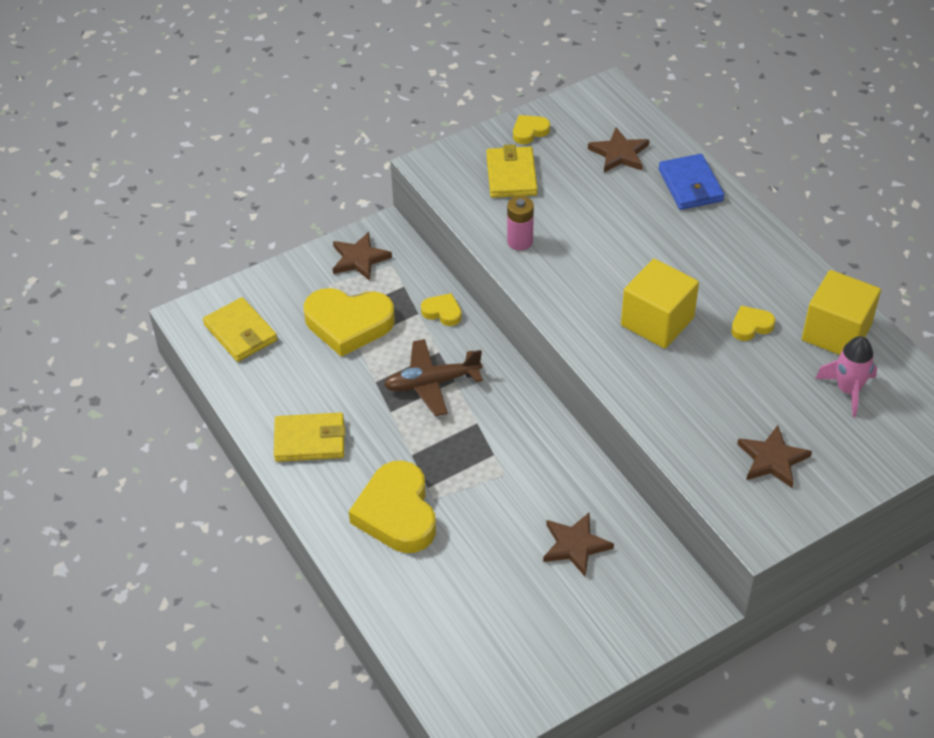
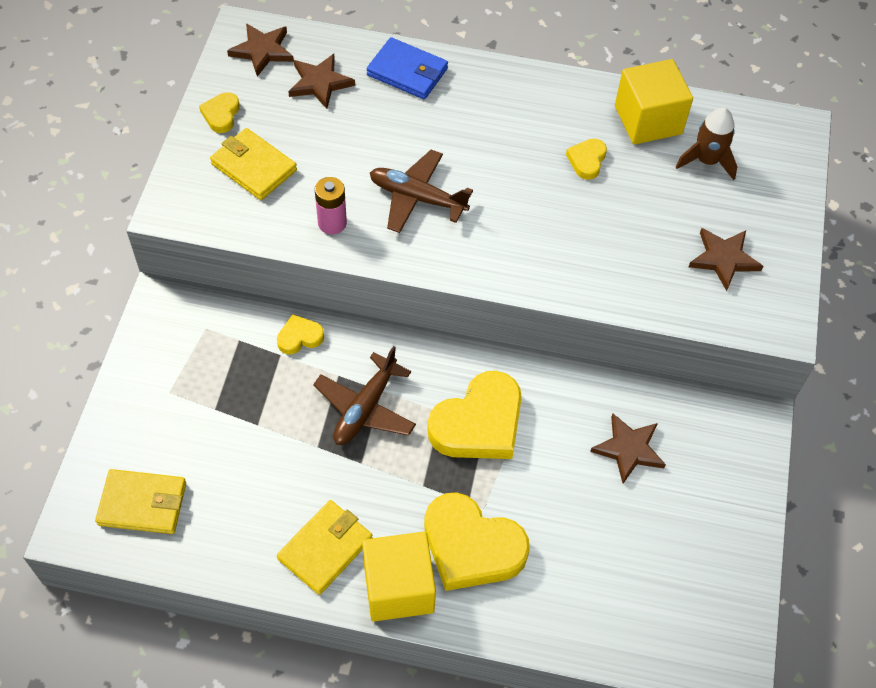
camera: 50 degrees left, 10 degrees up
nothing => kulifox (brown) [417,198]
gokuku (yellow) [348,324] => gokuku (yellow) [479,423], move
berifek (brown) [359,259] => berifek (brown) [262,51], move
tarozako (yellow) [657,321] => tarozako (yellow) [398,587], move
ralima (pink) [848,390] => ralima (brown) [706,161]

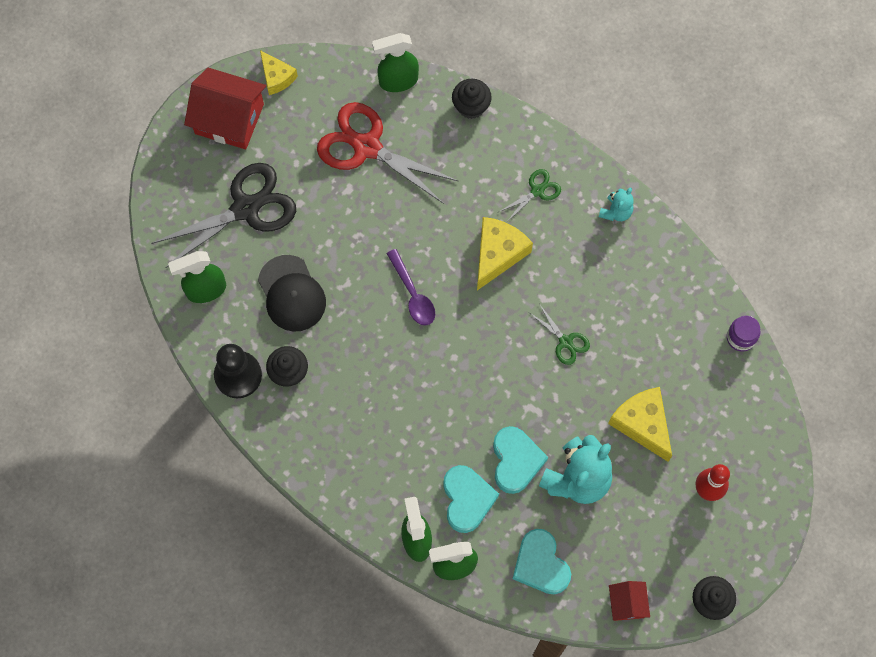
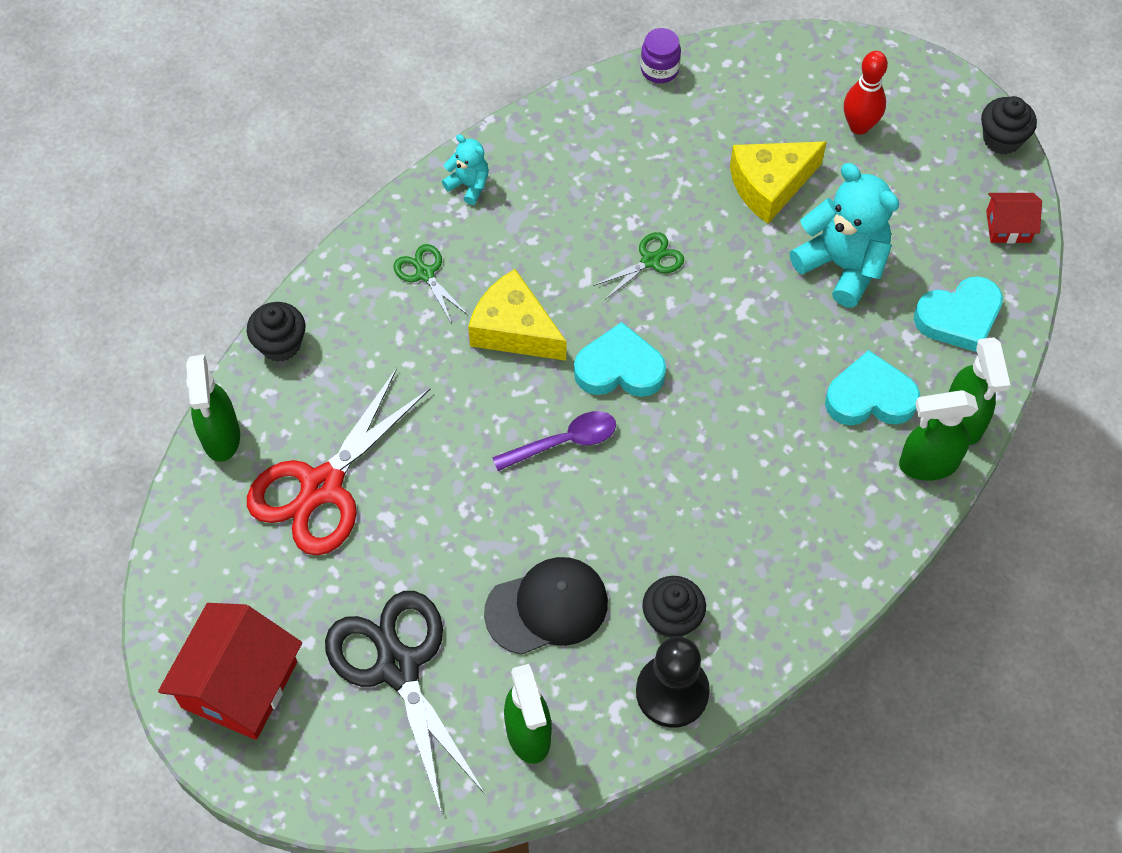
camera: 85 degrees left, 10 degrees down
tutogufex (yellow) [276,77] => nothing
gokuku (turquoise) [516,461] => gokuku (turquoise) [619,368], move

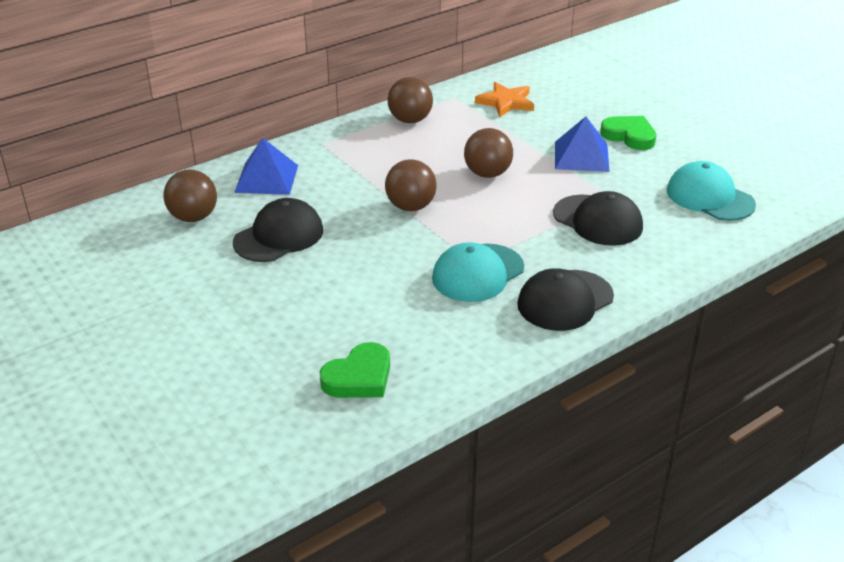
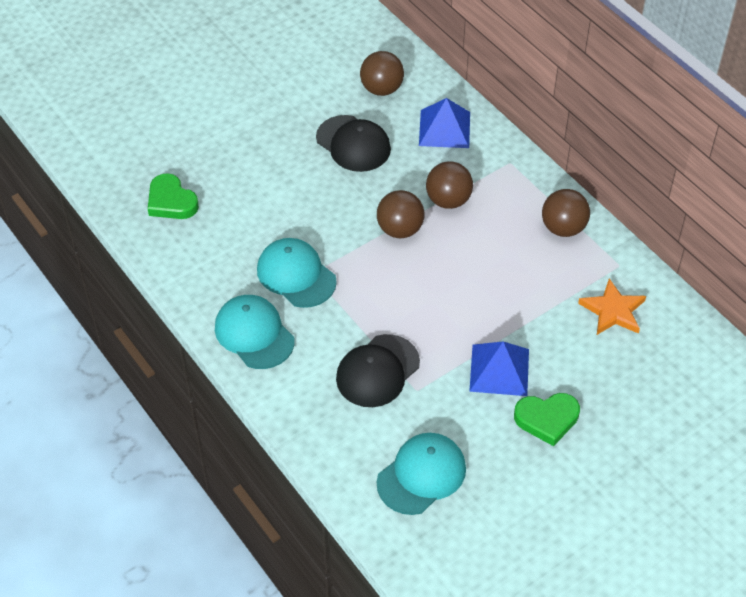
camera: 90 degrees right, 15 degrees up
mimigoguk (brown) [487,174] => mimigoguk (brown) [448,200], move
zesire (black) [565,300] => zesire (turquoise) [254,334]
gokuku (green) [629,136] => gokuku (green) [547,419], 45 degrees clockwise

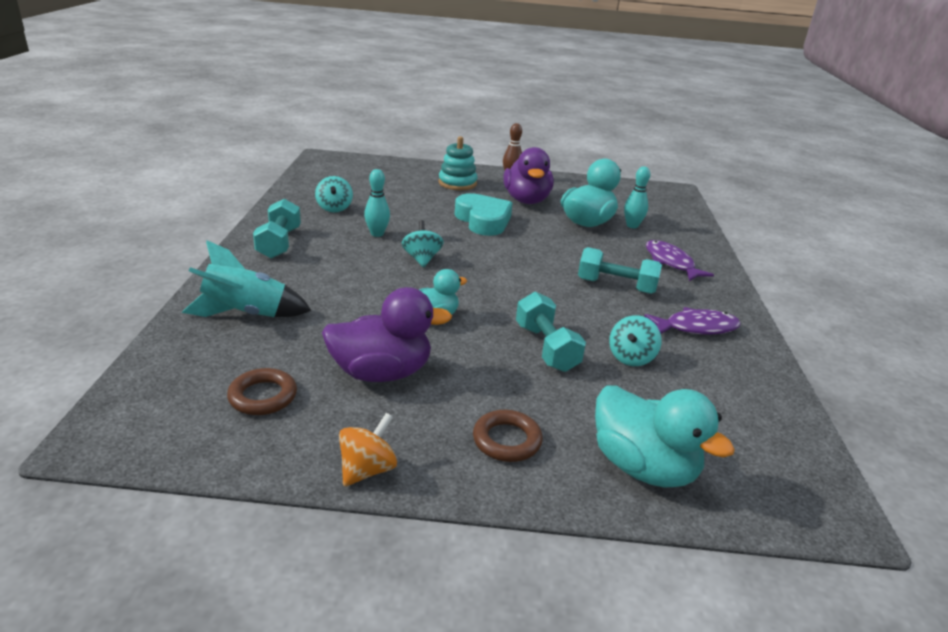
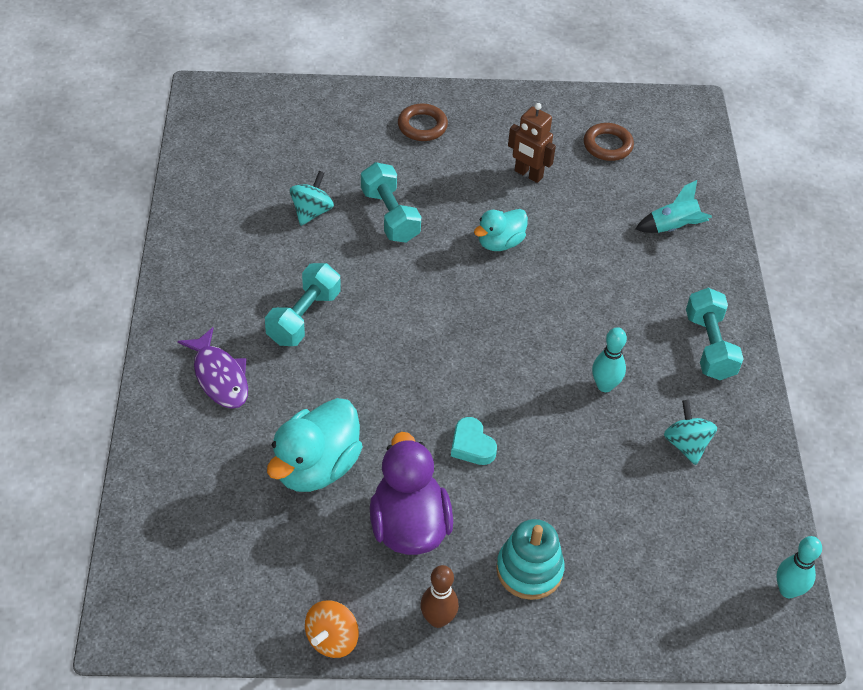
camera: 175 degrees right, 20 degrees up
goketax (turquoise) [422,259] => nothing
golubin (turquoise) [643,467] => nothing
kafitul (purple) [696,328] => nothing
goketax (orange) [367,469] => goketax (orange) [332,639], move
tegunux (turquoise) [632,226] => tegunux (turquoise) [788,590], move
golubin (purple) [381,373] => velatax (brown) [528,174]
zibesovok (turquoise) [616,286] => zibesovok (turquoise) [304,317], 75 degrees counterclockwise
ralima (turquoise) [245,313] => ralima (turquoise) [673,227], x0.67
gokuku (turquoise) [483,220] => gokuku (turquoise) [472,445], x0.55

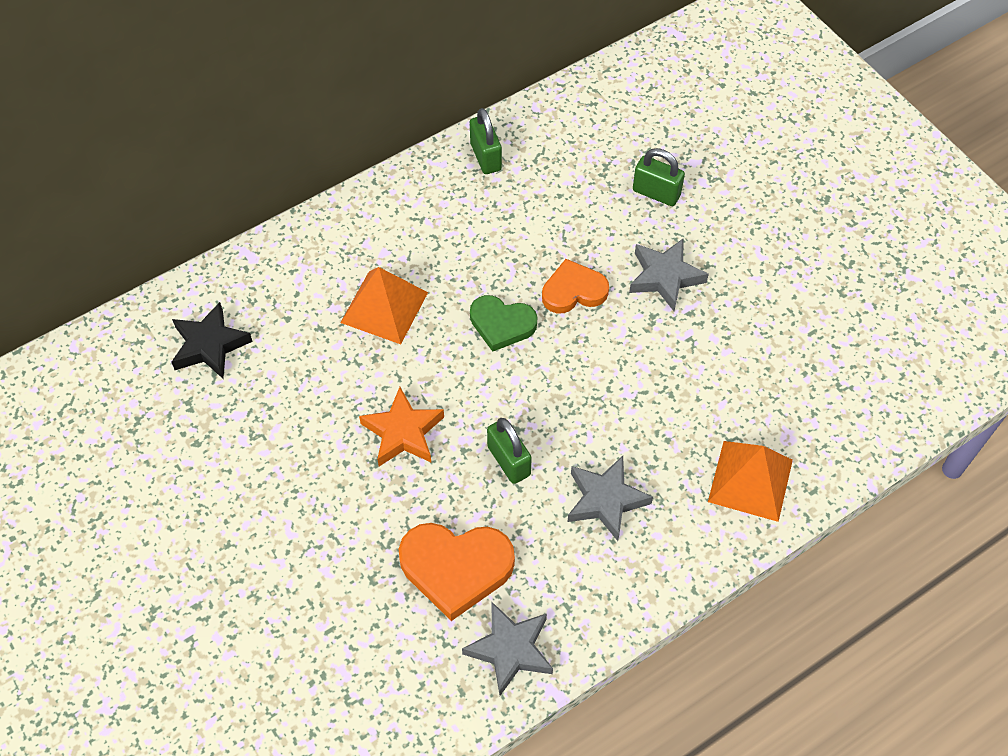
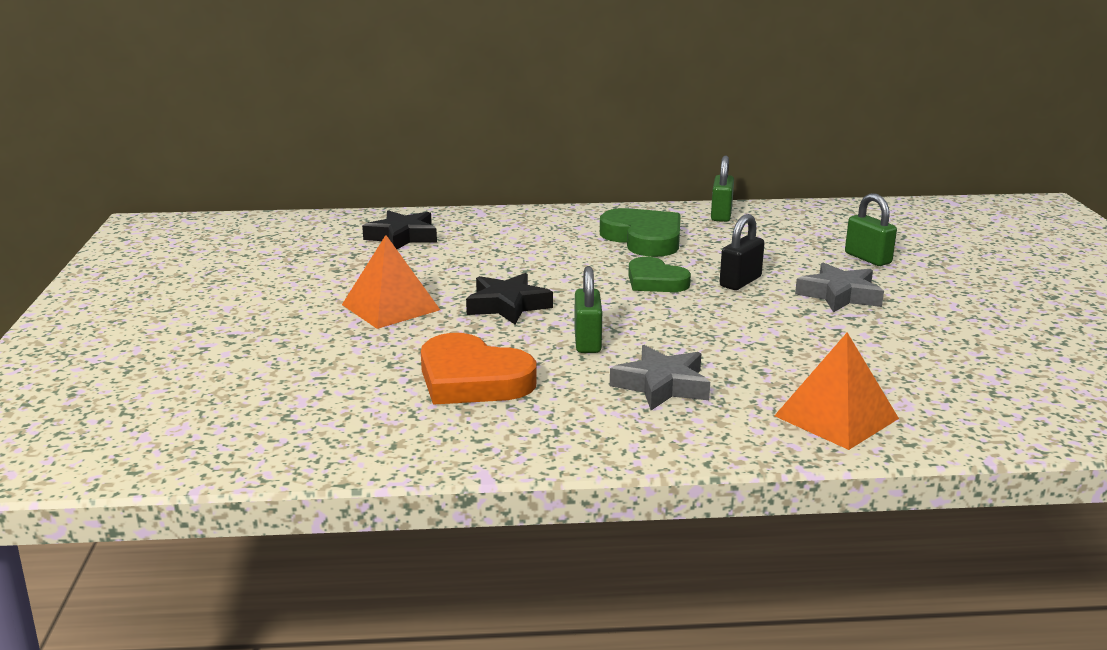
camera: 30 degrees right, 35 degrees down
berifek (grey) [510,650] => nothing
nothing => gokuku (green) [644,238]
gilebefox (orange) [384,307] => gilebefox (orange) [390,307], move
gokuku (orange) [573,291] => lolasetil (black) [740,282]
berifek (orange) [403,432] => berifek (black) [507,305]

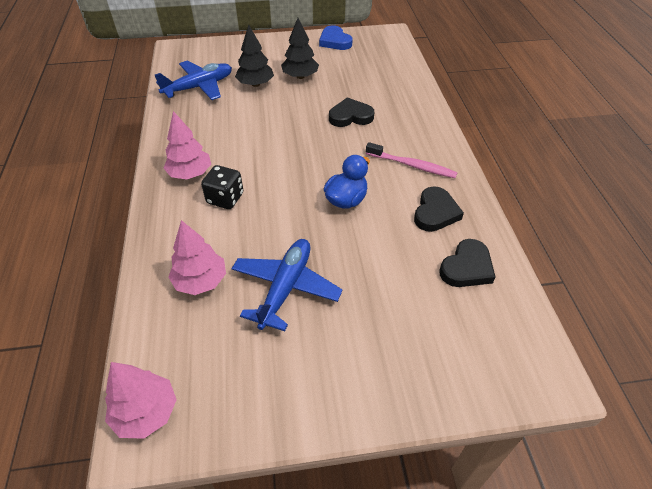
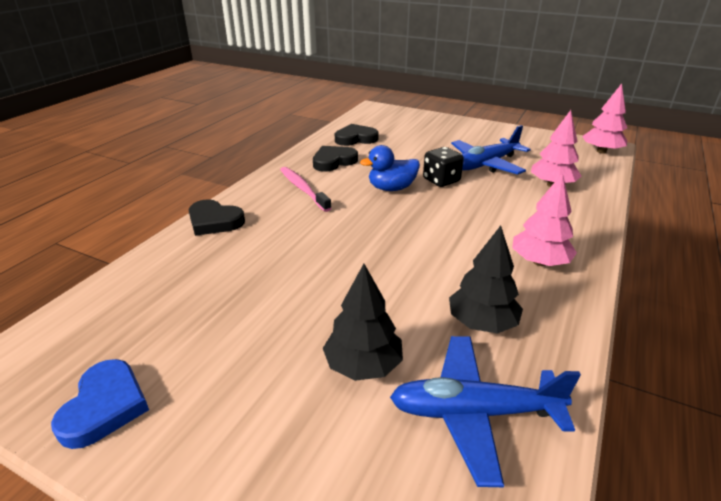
camera: 145 degrees left, 15 degrees down
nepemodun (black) [225,198] => nepemodun (black) [441,180], move
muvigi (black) [300,76] => muvigi (black) [482,323], move
gokuku (black) [350,116] => gokuku (black) [214,221], move

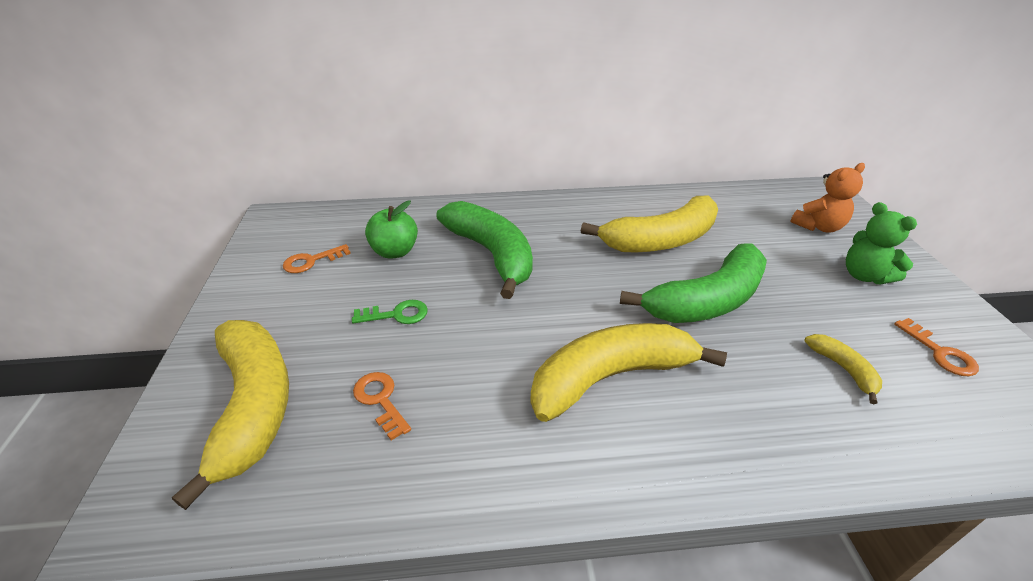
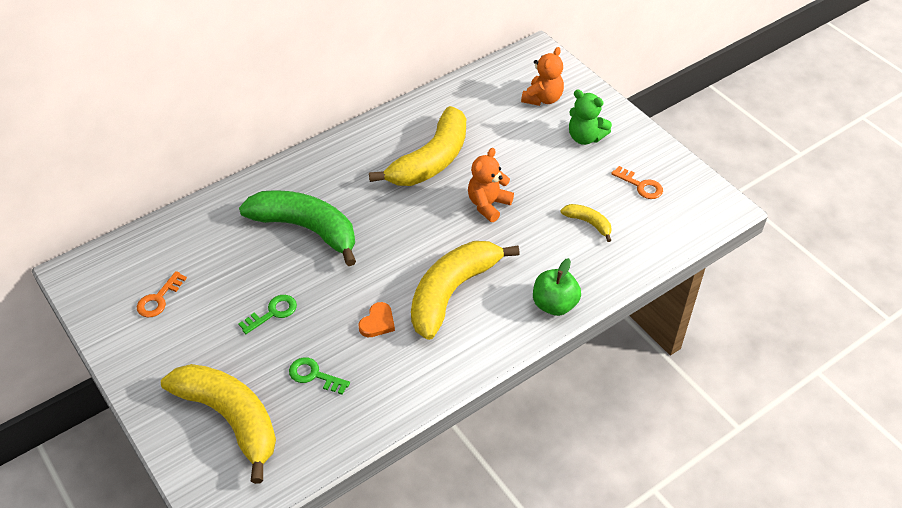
camera: 30 degrees left, 10 degrees up
nothing => gokuku (orange) [377,322]
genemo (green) [395,251] => genemo (green) [554,304], move
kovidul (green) [707,300] => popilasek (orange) [488,205]
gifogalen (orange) [380,400] => gifogalen (green) [314,375]

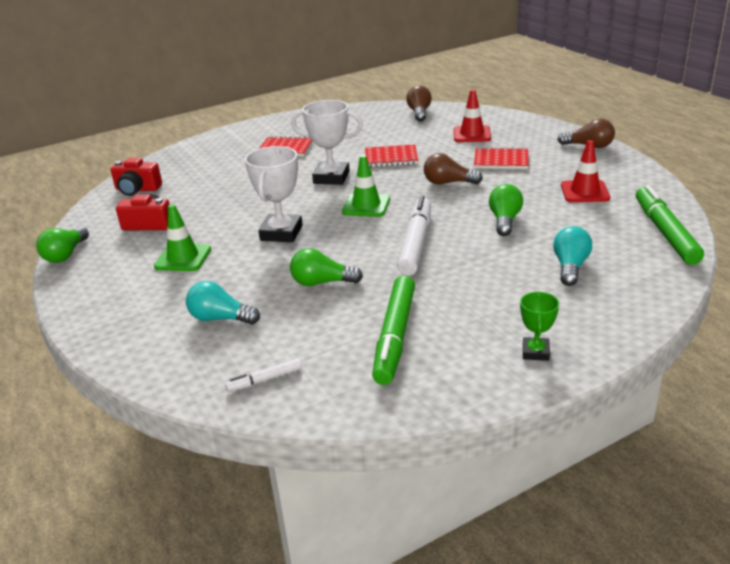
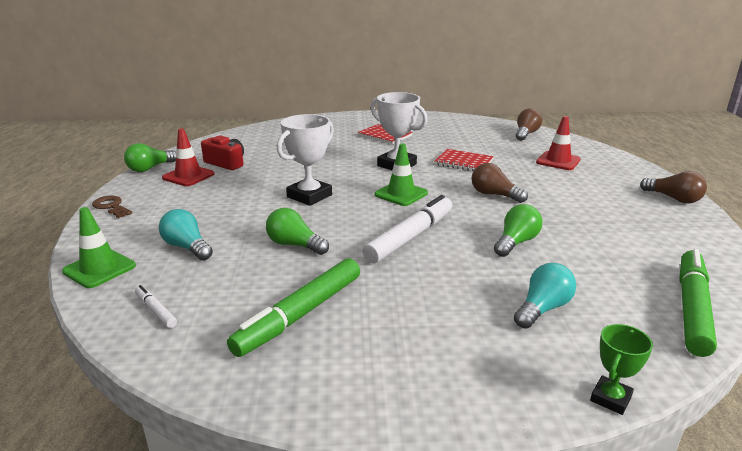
camera: 25 degrees right, 5 degrees down
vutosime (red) [137,189] => nothing
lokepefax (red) [501,160] => nothing
nothing => gifogalen (brown) [111,206]
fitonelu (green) [183,258] => fitonelu (green) [99,269], move
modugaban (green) [535,352] => modugaban (green) [610,398], move
fitonelu (red) [584,192] => fitonelu (red) [188,176], move
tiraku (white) [265,380] => tiraku (white) [156,311], 45 degrees clockwise

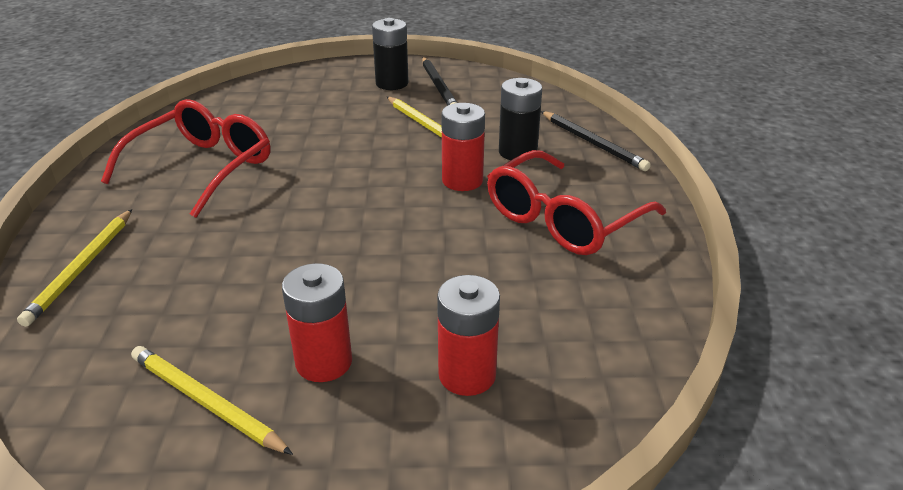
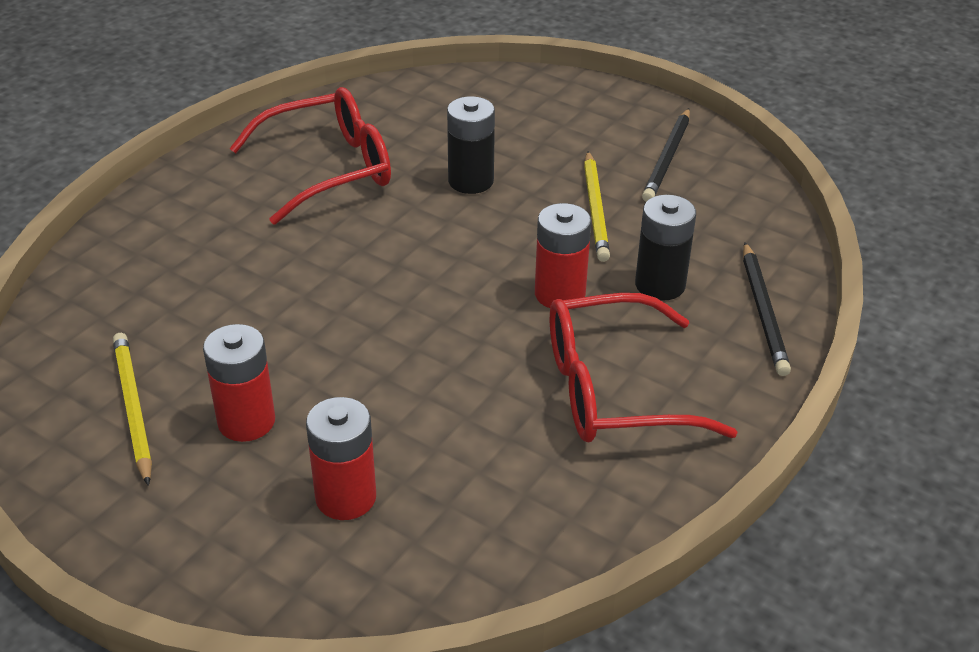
camera: 35 degrees right, 5 degrees up
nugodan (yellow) [82,268] => nothing
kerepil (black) [392,83] => kerepil (black) [471,181], move

